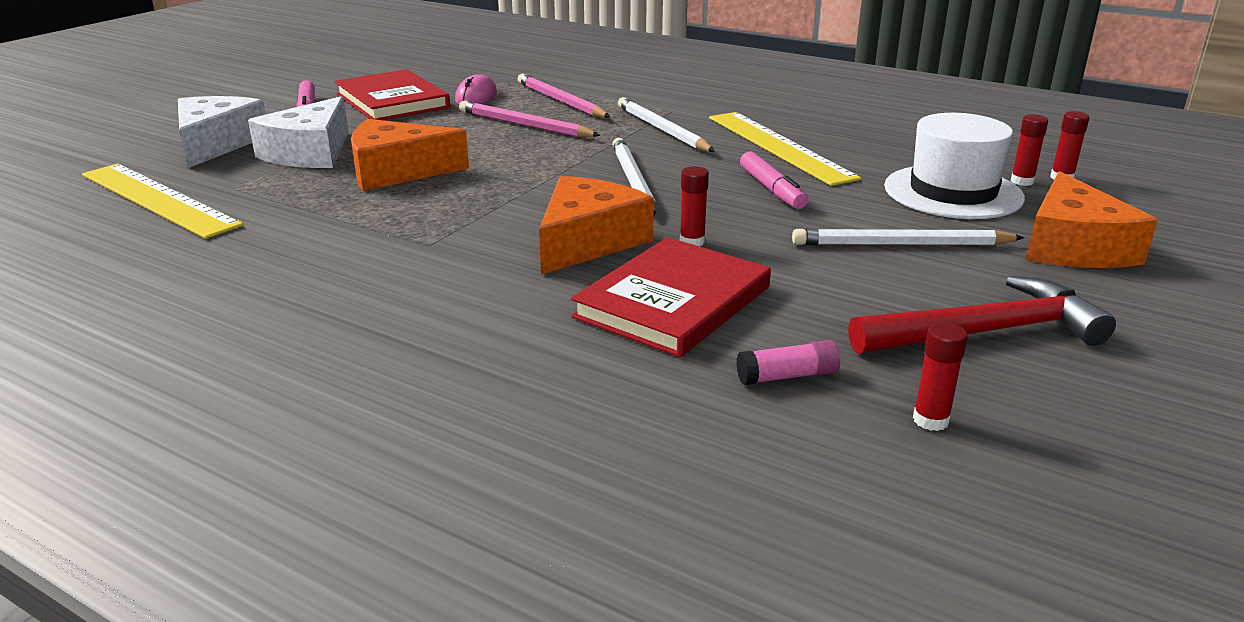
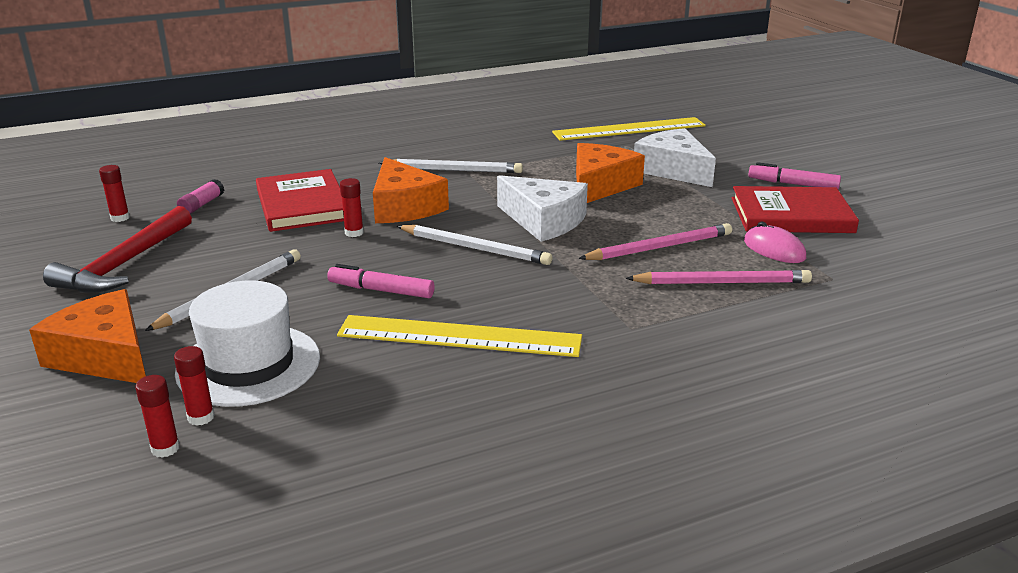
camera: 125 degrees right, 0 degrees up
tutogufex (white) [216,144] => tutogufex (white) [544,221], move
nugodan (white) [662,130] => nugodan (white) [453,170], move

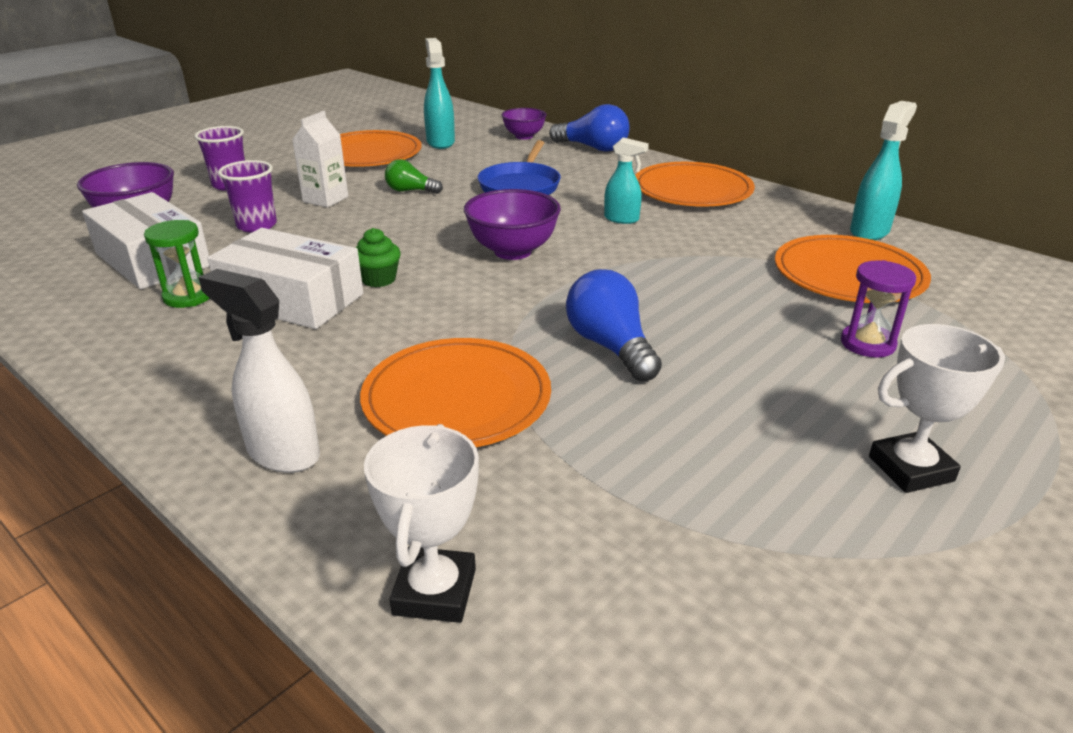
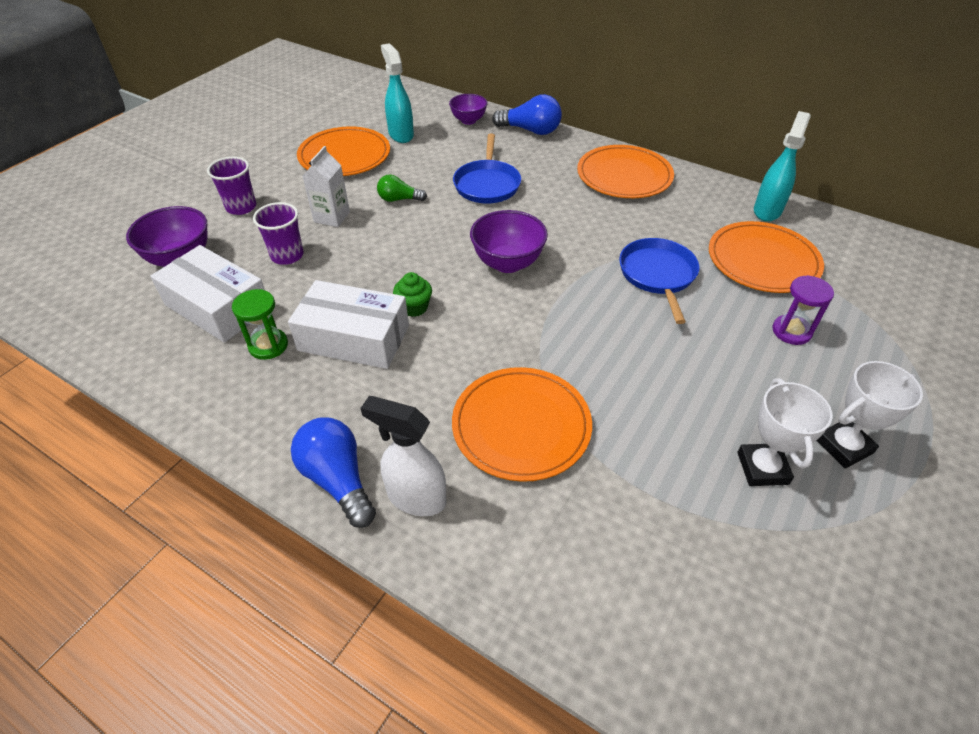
camera: 10 degrees left, 15 degrees up
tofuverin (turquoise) [622,219] => nothing
nothing => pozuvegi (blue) [657,275]
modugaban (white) [435,591] => modugaban (white) [762,468], move
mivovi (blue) [611,347] => mivovi (blue) [338,480], move

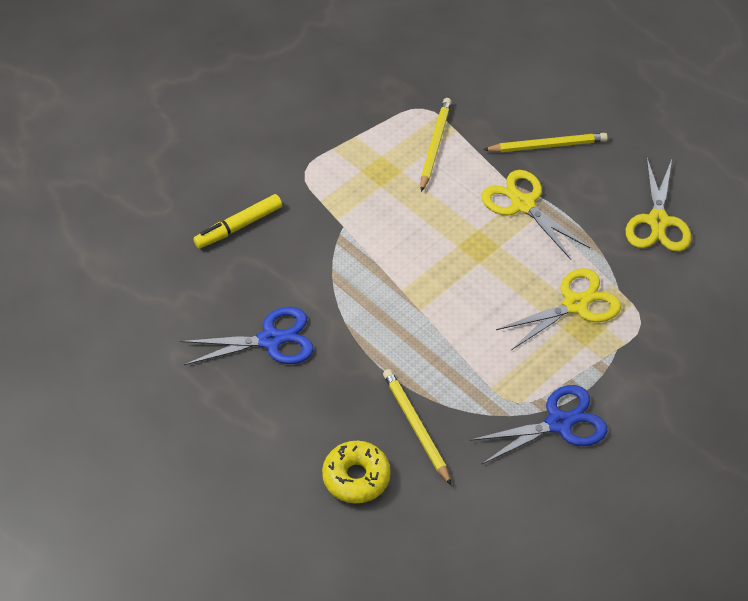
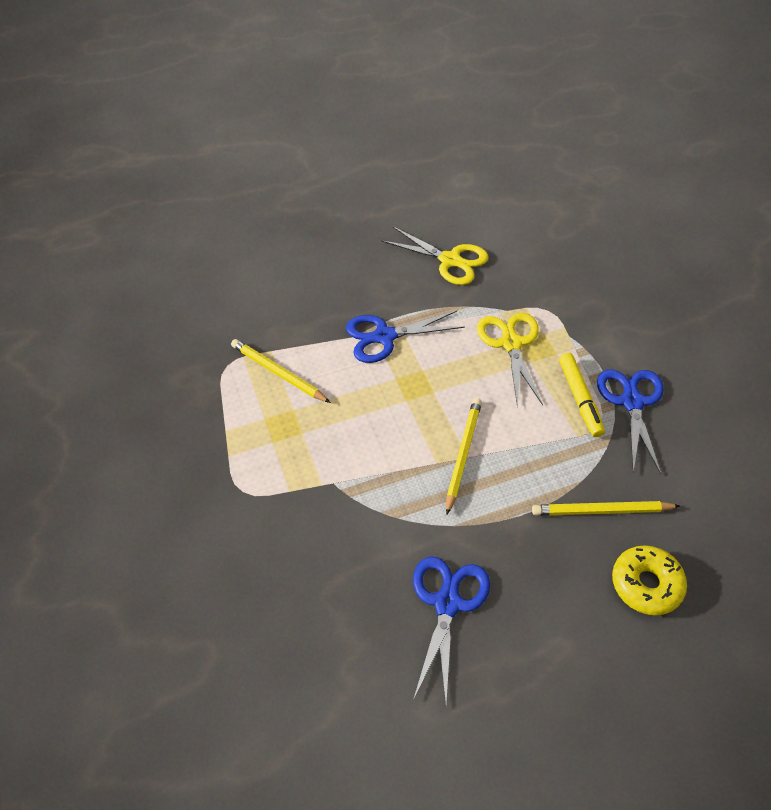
camera: 65 degrees left, 0 degrees up
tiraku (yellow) [238,226] => tiraku (yellow) [580,398], move
nugodan (yellow) [547,146] => nugodan (yellow) [463,454], move
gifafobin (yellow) [523,204] => gifafobin (blue) [384,336]

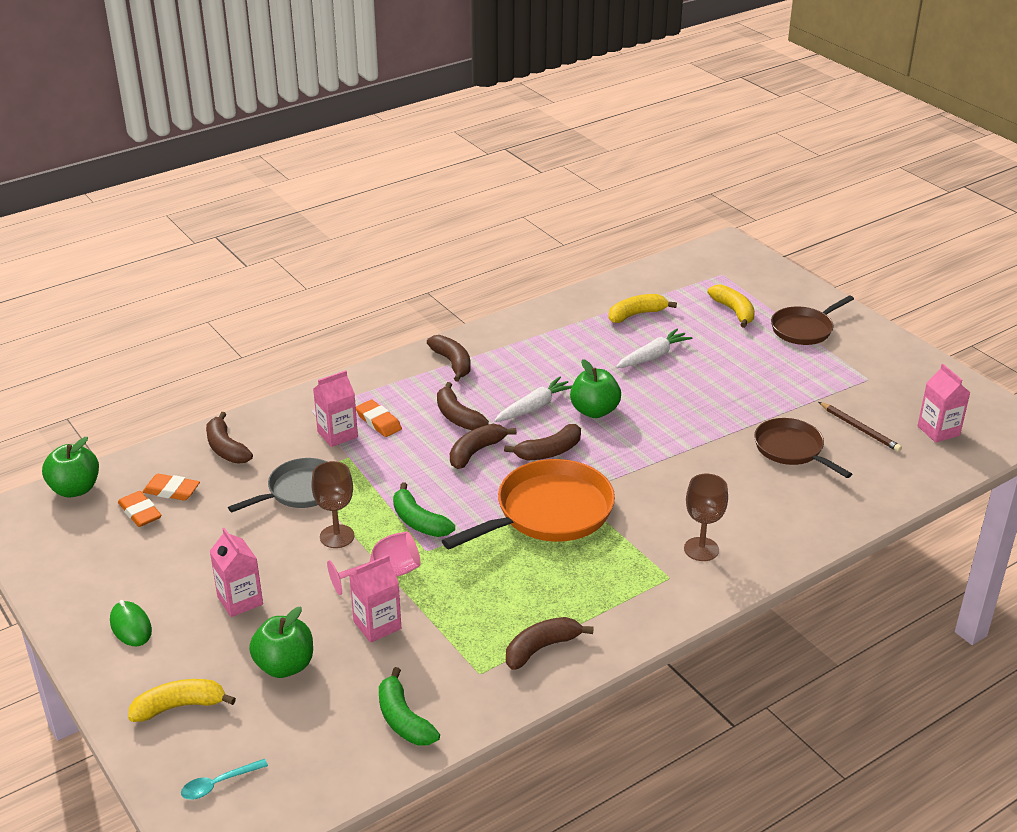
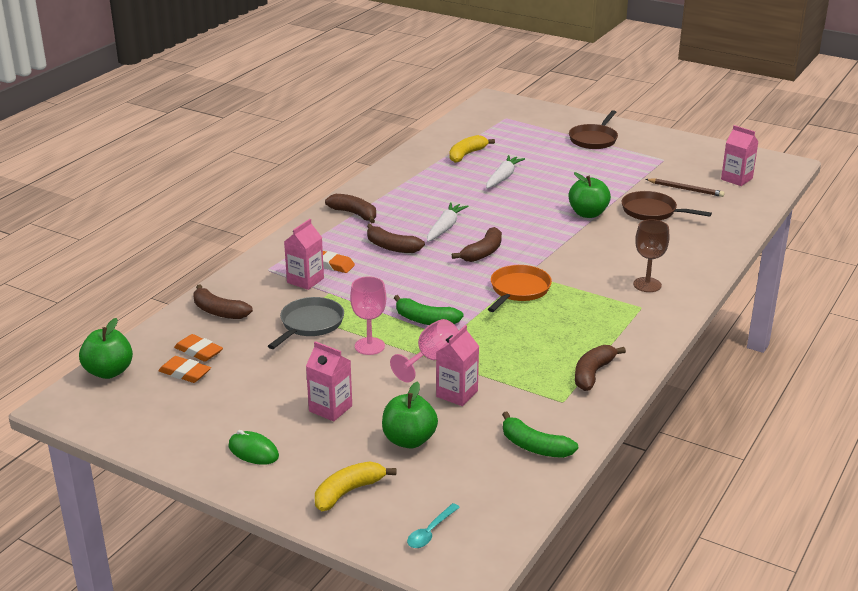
camera: 25 degrees left, 5 degrees down
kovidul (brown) [476,452] => nothing
kovidul (yellow) [734,311] => nothing
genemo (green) [594,411] => genemo (green) [588,214], move
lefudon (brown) [337,536] => lefudon (pink) [369,346]
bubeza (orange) [171,490] => bubeza (orange) [199,351], 45 degrees clockwise
pozuvegi (orange) [548,513] => pozuvegi (orange) [518,290], x0.63

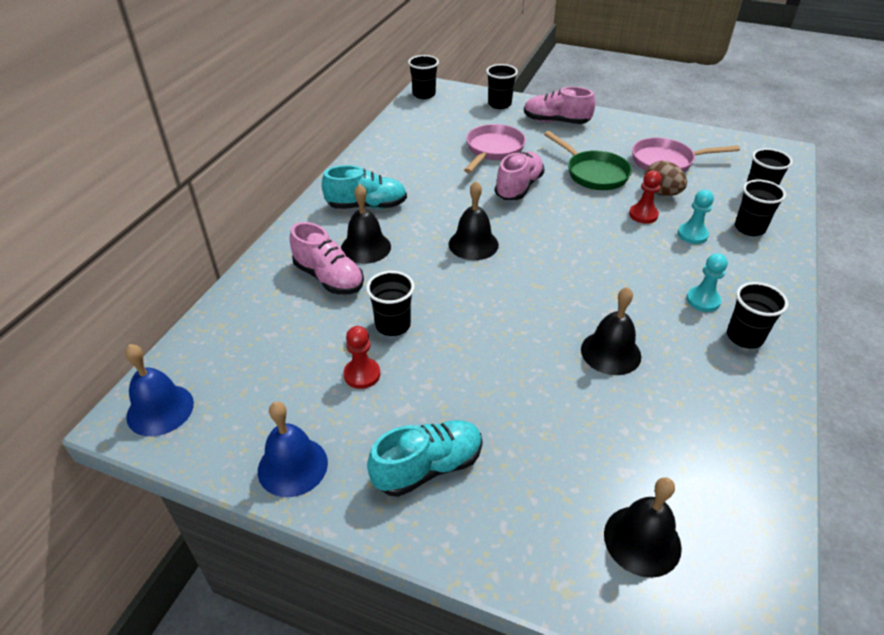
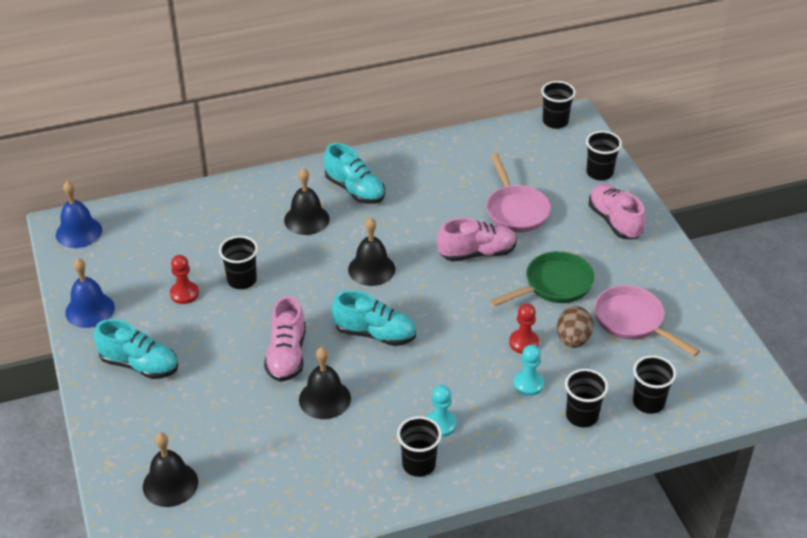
camera: 50 degrees right, 0 degrees up
nothing => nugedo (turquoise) [375,334]
nugedo (pink) [329,278] => nugedo (pink) [287,355], move
pozuvegi (pink) [493,150] => pozuvegi (pink) [515,210], 90 degrees clockwise
pozuvegi (green) [593,173] => pozuvegi (green) [553,285], 135 degrees counterclockwise

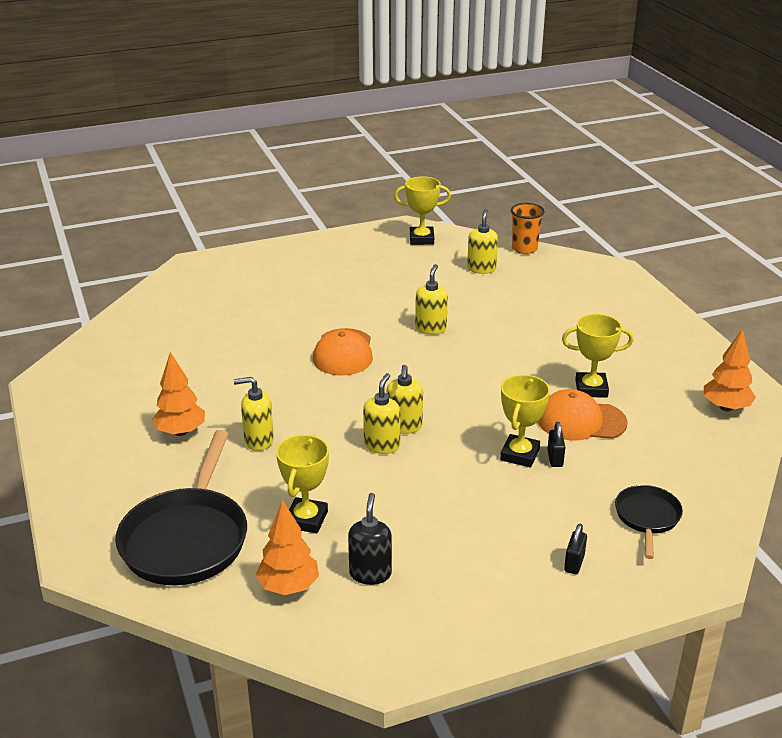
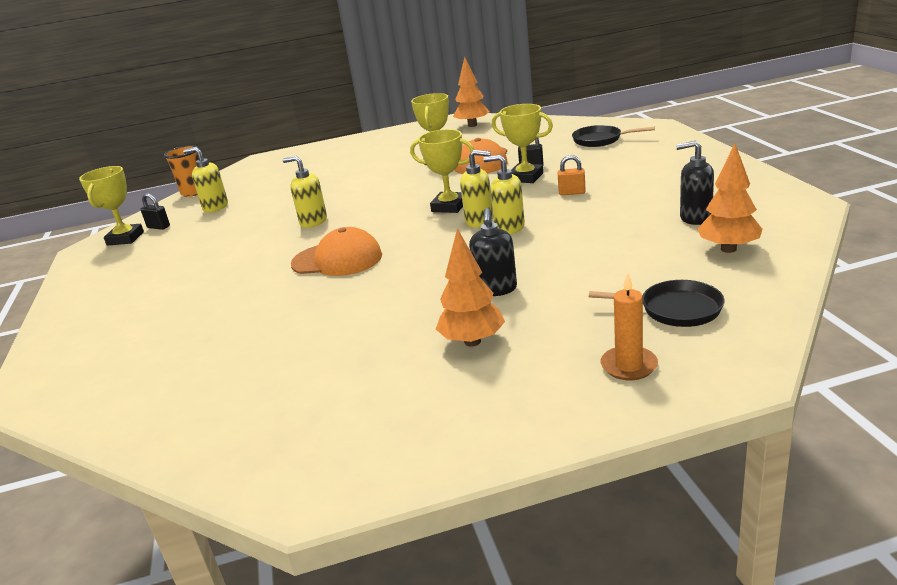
camera: 80 degrees left, 5 degrees down
nothing => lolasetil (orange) [572,193]
nothing => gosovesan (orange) [629,366]
modugaban (yellow) [306,519] => modugaban (yellow) [449,206], move
lolasetil (black) [574,563] => lolasetil (black) [158,227], move
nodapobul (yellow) [258,440] => nodapobul (black) [496,289]
pozuvegi (black) [187,538] => pozuvegi (black) [675,309], x0.53

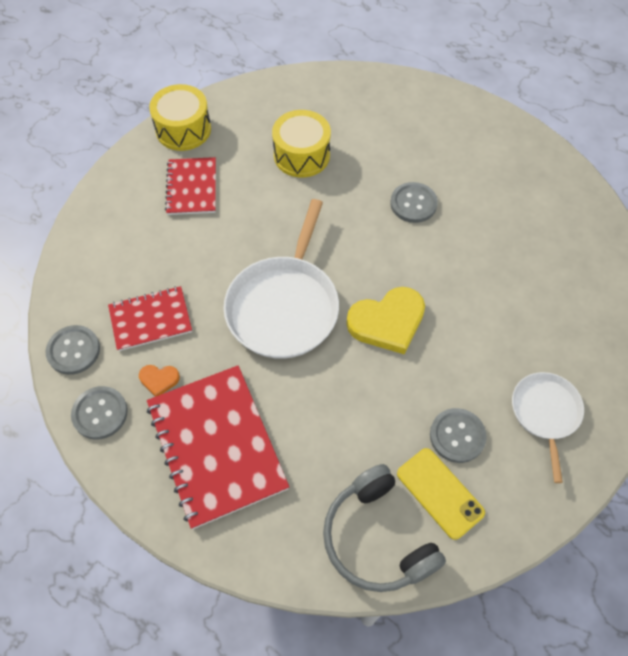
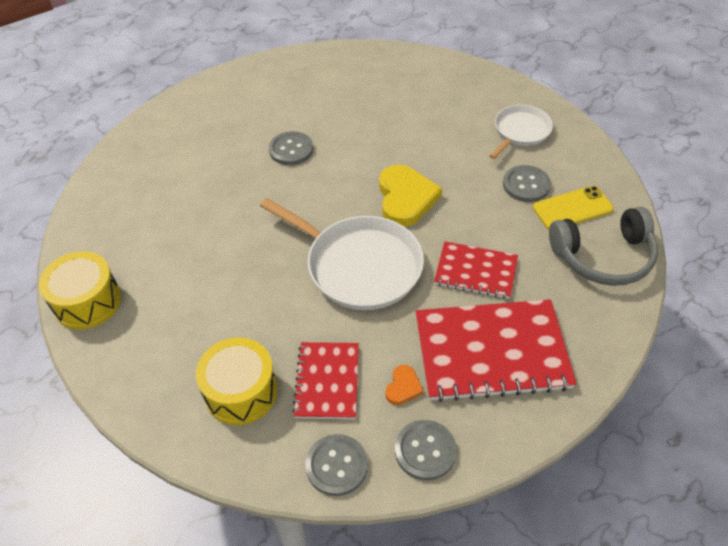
camera: 70 degrees left, 10 degrees down
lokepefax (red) [192,187] => lokepefax (red) [475,271], move
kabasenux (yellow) [301,155] => kabasenux (yellow) [241,391], move
pozuvegi (white) [545,413] => pozuvegi (white) [520,132], 105 degrees clockwise

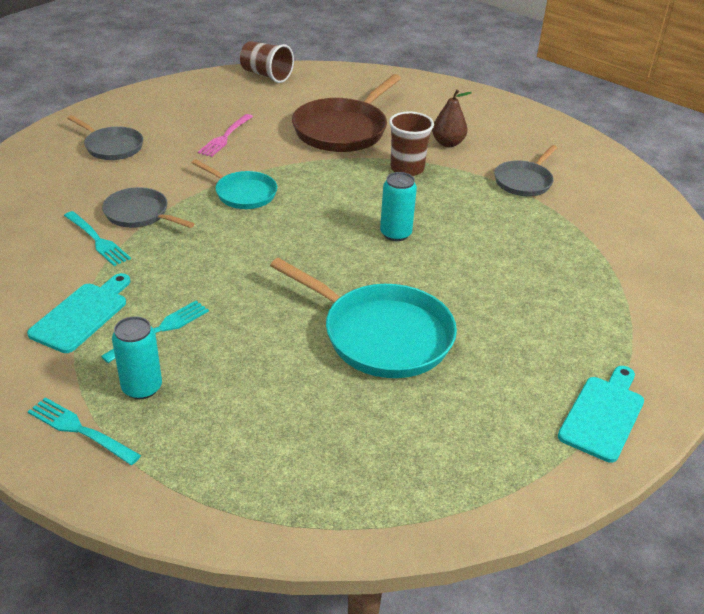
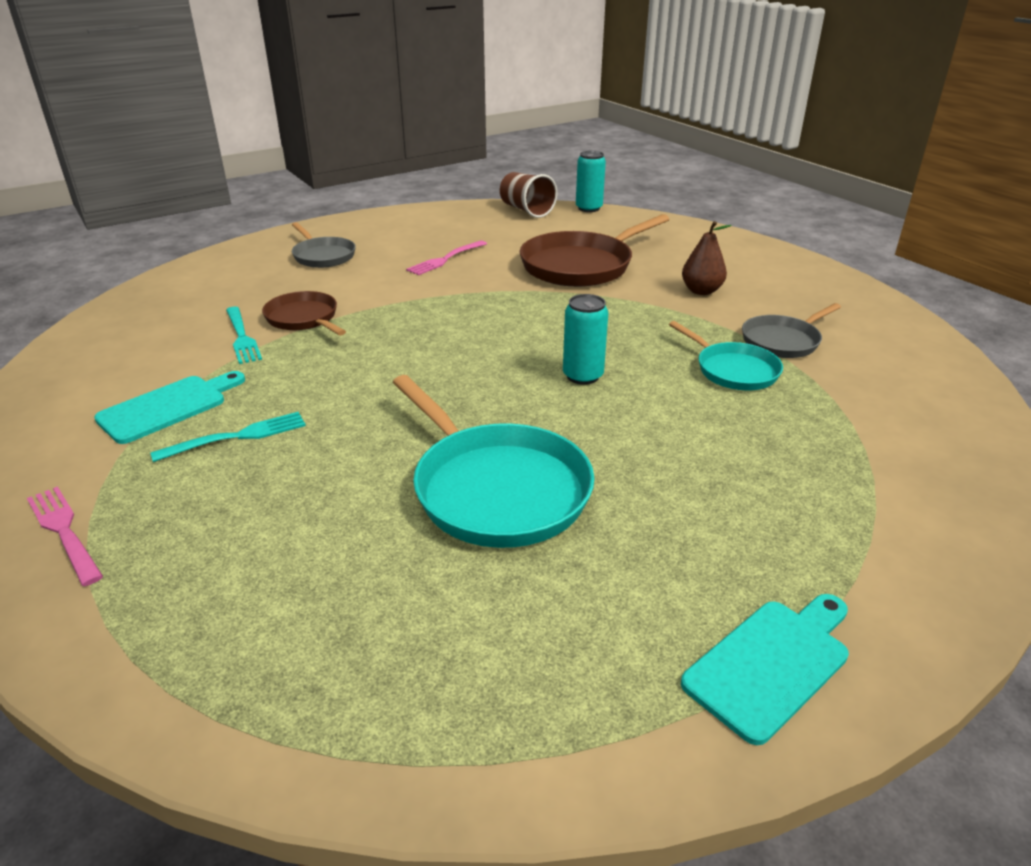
camera: 20 degrees right, 5 degrees down
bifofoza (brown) [407,169] => nothing
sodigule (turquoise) [142,388] => sodigule (turquoise) [589,208], move
pozuvegi (turquoise) [243,193] => pozuvegi (turquoise) [733,370], move
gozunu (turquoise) [80,430] => gozunu (pink) [64,531]
pozuvegi (grey) [139,214] => pozuvegi (brown) [304,318]

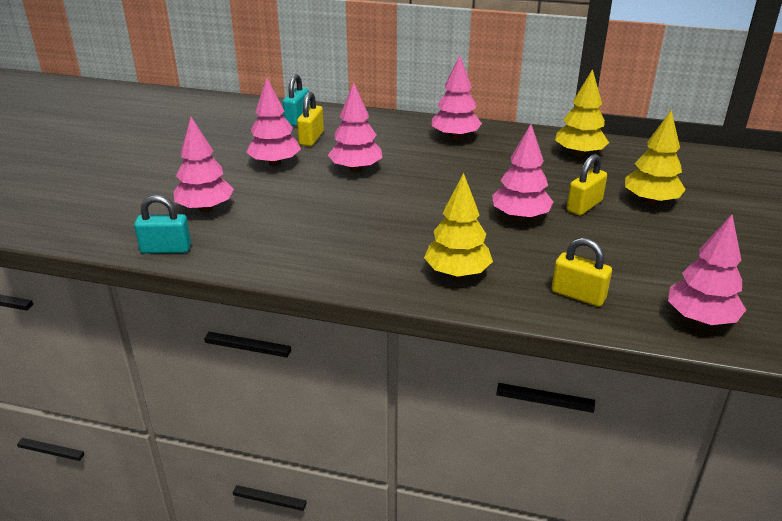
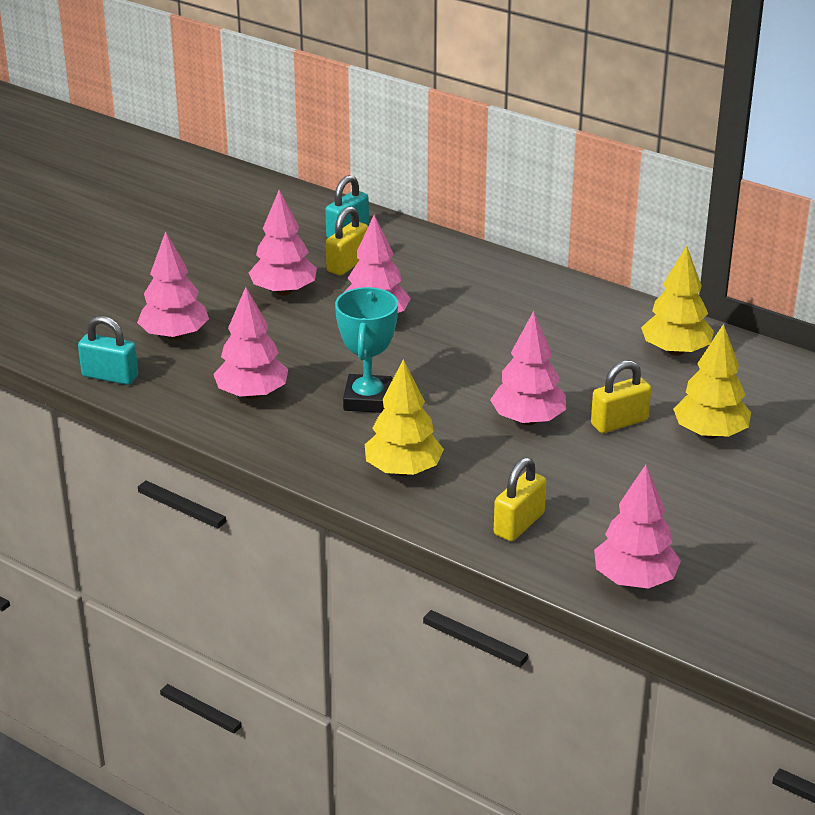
camera: 20 degrees right, 0 degrees up
nothing => modugaban (turquoise) [368,399]
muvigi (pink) [455,137] => muvigi (pink) [252,394], move
lolasetil (yellow) [578,295] => lolasetil (yellow) [519,524], 75 degrees clockwise

